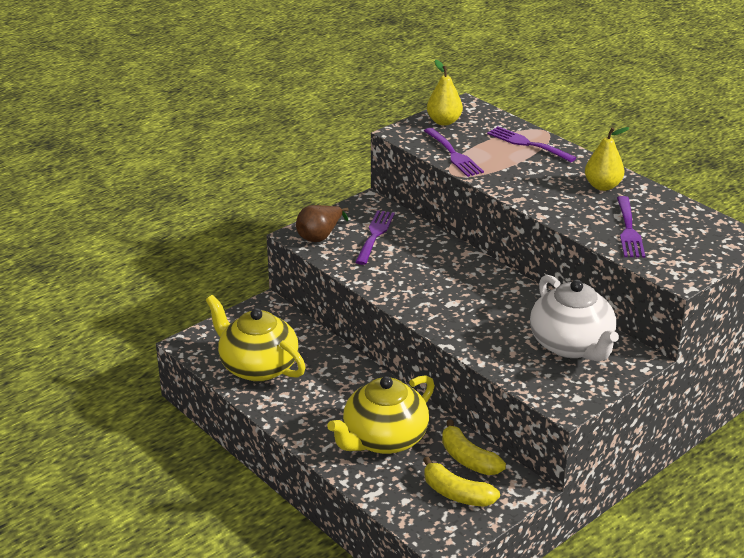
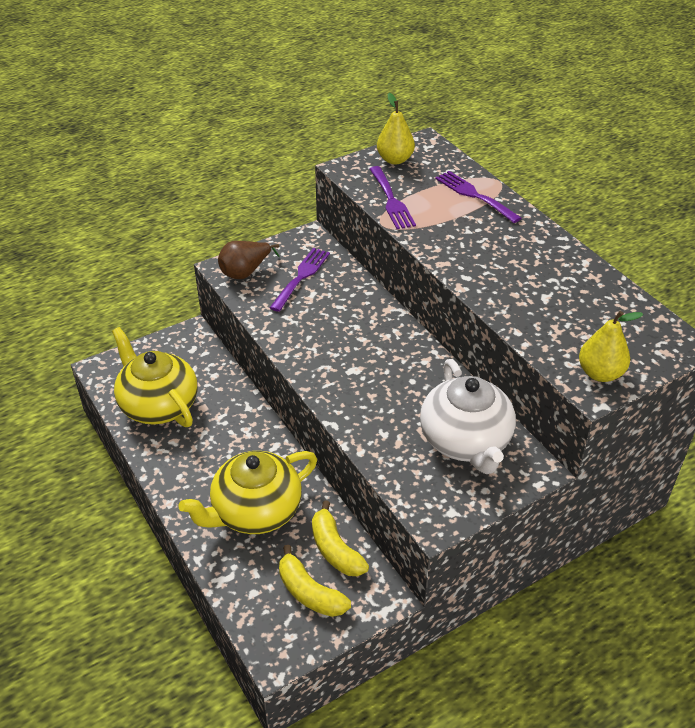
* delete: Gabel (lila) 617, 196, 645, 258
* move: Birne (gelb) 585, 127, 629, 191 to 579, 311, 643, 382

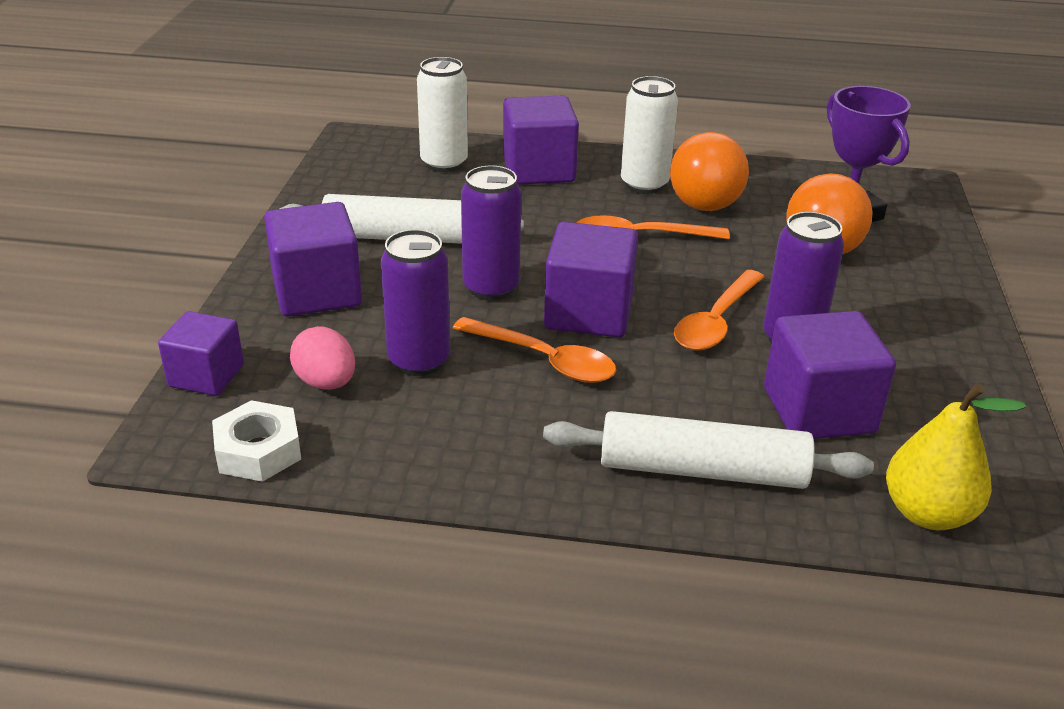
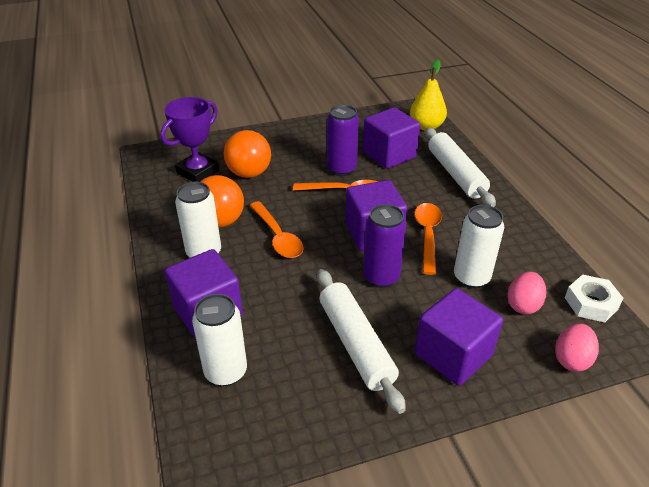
* replace: Kubus (lila) 158, 311, 244, 396 to Ei (rosa) 555, 324, 599, 372
* recolor: Dose (lila) 381, 229, 450, 376 to Dose (weiß) 454, 205, 504, 289

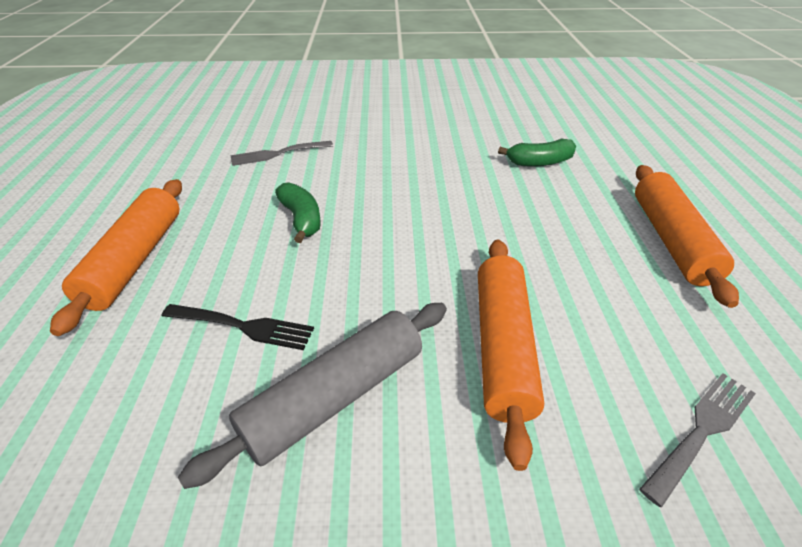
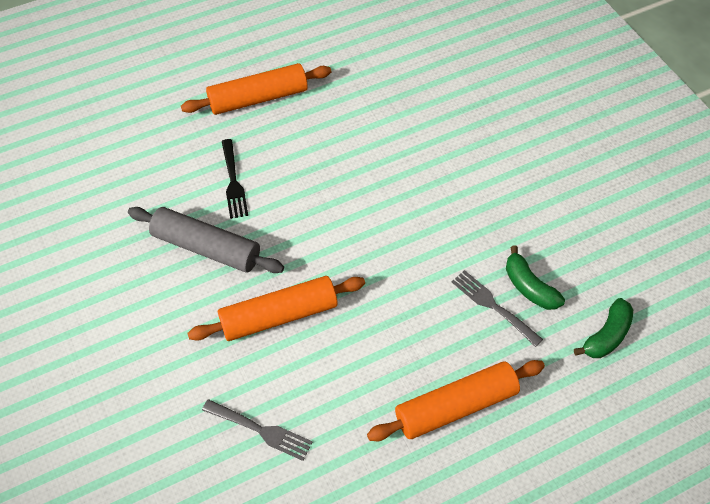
* move: Gabel (grau) 230, 141, 333, 166 to 452, 270, 543, 347
* move: Banane (grün) 275, 182, 321, 243 to 574, 298, 633, 358

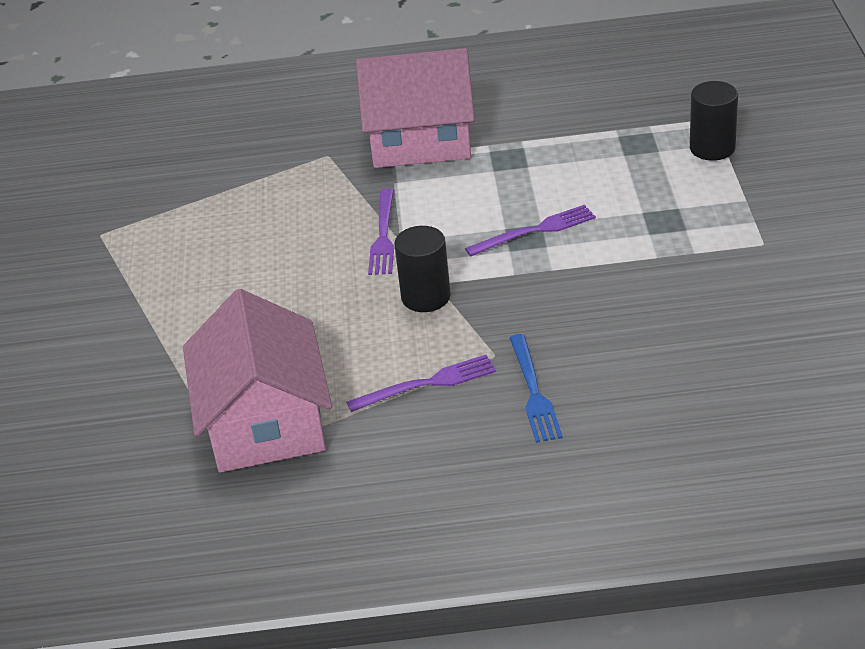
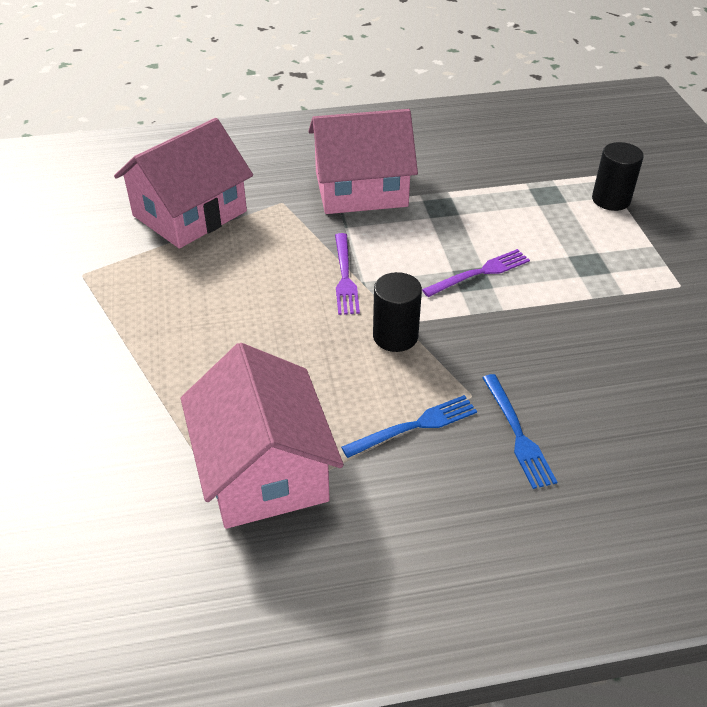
* insert: Haus (rosa) 114, 118, 253, 249
* recolor: Gabel (lila) 346, 355, 496, 412 to Gabel (blau) 341, 395, 477, 458

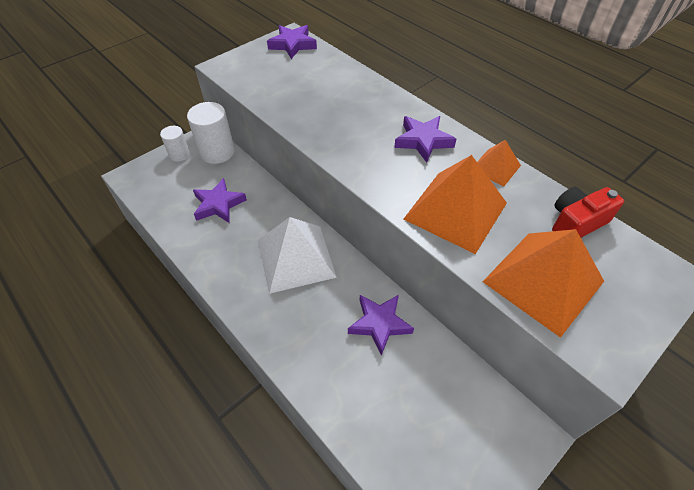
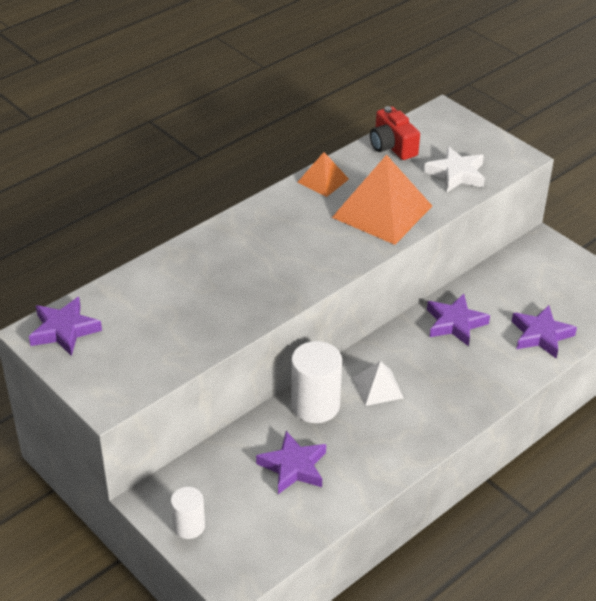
* move: Vollzylinder (weiß) 187, 102, 235, 164 to 291, 341, 342, 423
* move: Stern (lila) 394, 116, 456, 163 to 512, 305, 577, 358
* replace: Pyramide (orange) 483, 229, 604, 338 to Stern (weiß) 424, 146, 485, 192
* resize: Pyramide (weiß) 258, 217, 337, 294 = 353, 361, 404, 406 x0.52

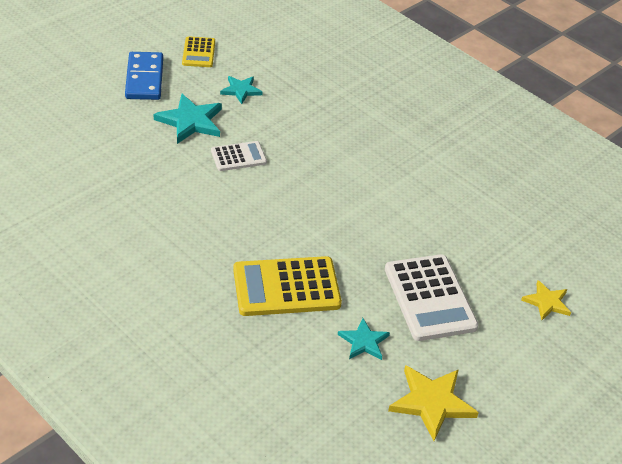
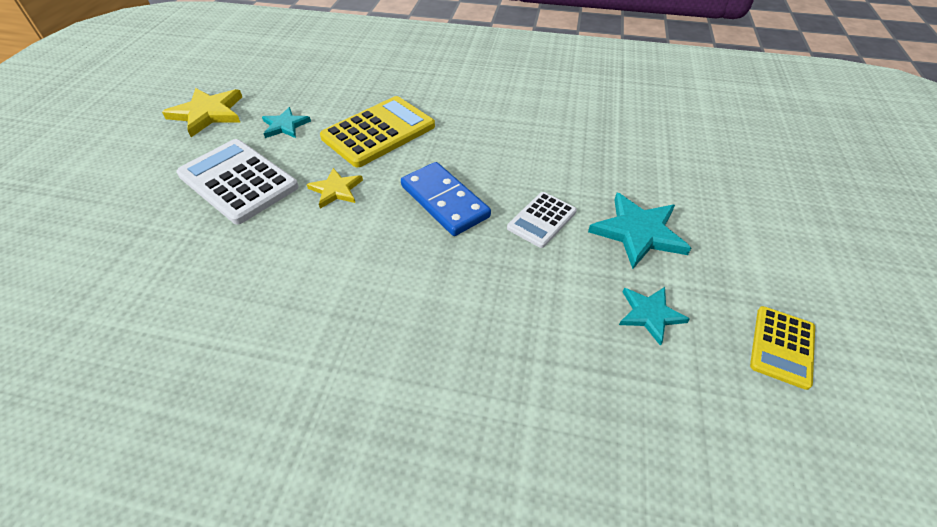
* move: Dominostein (blau) 125, 52, 163, 100 to 401, 162, 491, 236
* move: Stern (gelb) 521, 280, 571, 321 to 307, 168, 363, 209
* rotate: Taschenrechner (gelb) 182, 36, 215, 67 = 750, 306, 815, 390 120 degrees counterclockwise

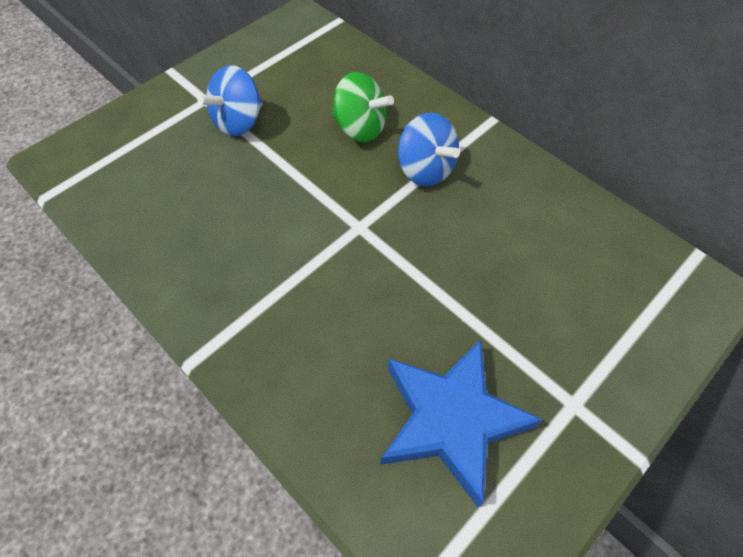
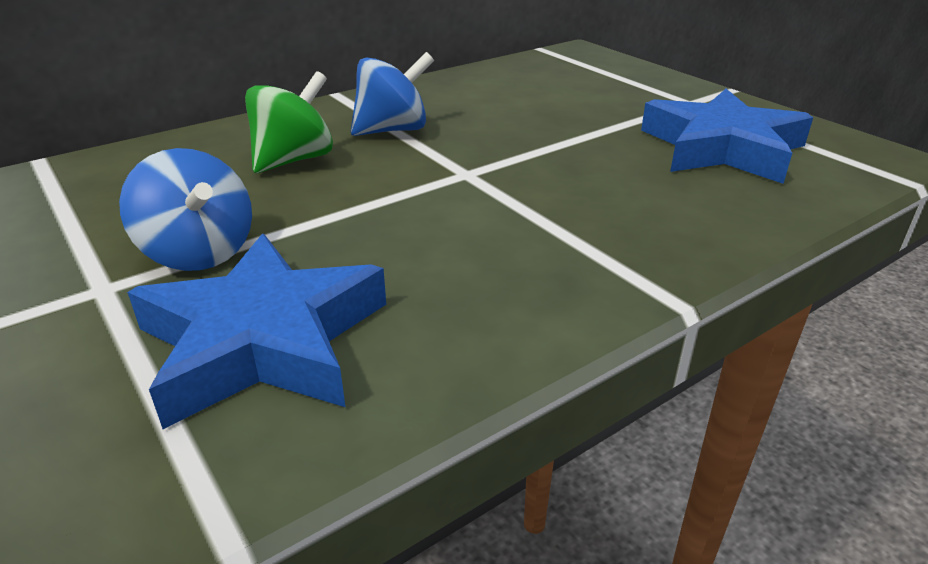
* insert: Stern (blau) 127, 233, 386, 429

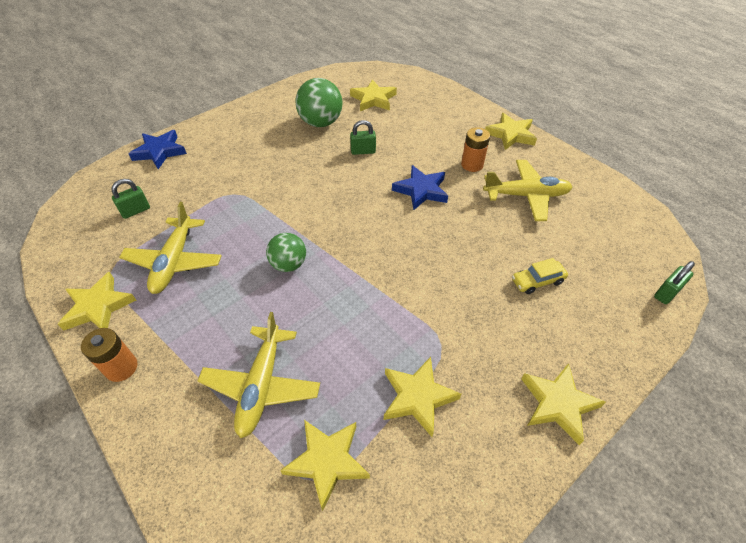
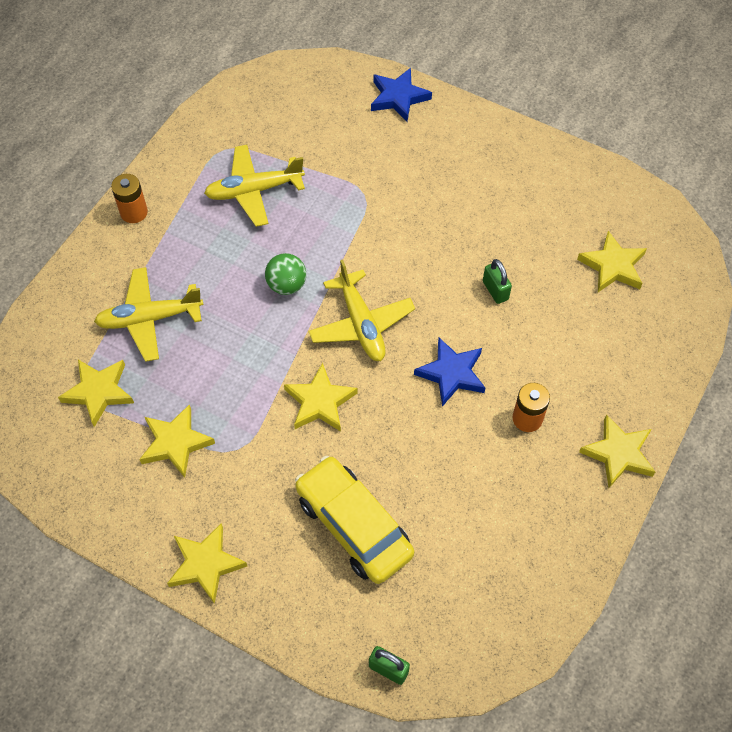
* delete: Vorhängeschloss (grün) 111, 179, 150, 219
* delete: Ball (grün) 296, 78, 342, 127
* move: Stern (gelb) 57, 272, 136, 331 to 284, 363, 358, 432
* move: Flugzeug (gelb) 483, 160, 573, 221 to 308, 259, 415, 361
* resize: Auto (gelb) 512, 258, 568, 294 = 295, 456, 414, 584 x2.15

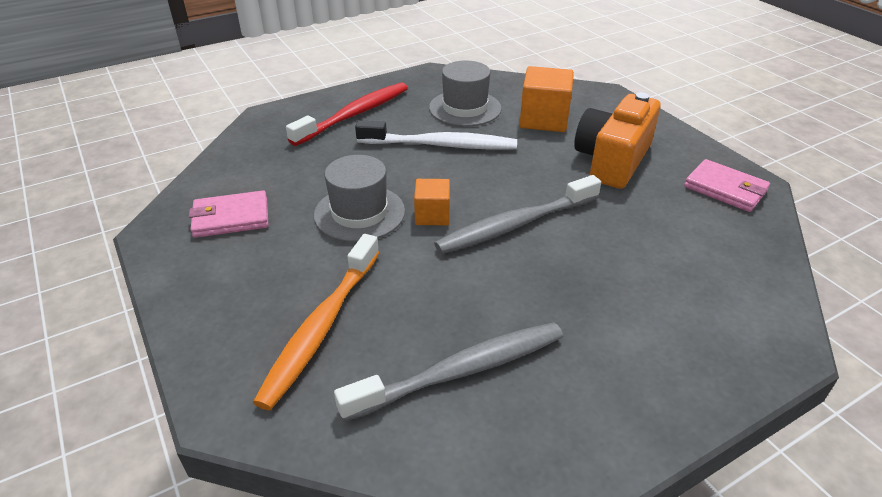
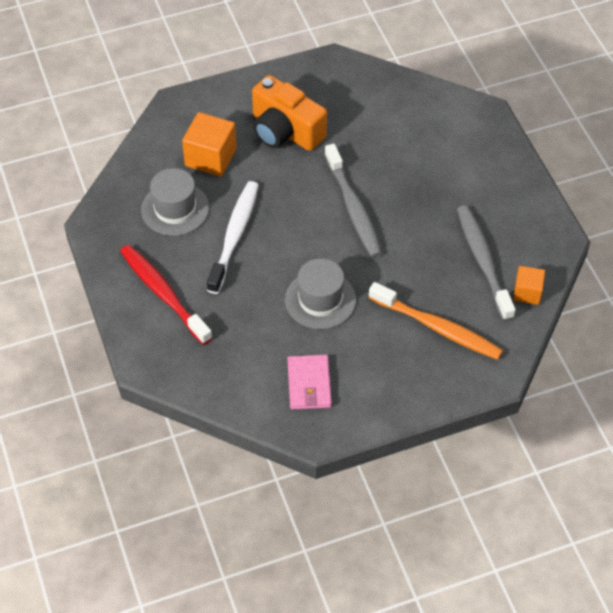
* delete: Geldbörse (rosa) 684, 159, 770, 212
* move: Kubus (orange) 414, 179, 450, 226 to 513, 266, 545, 305

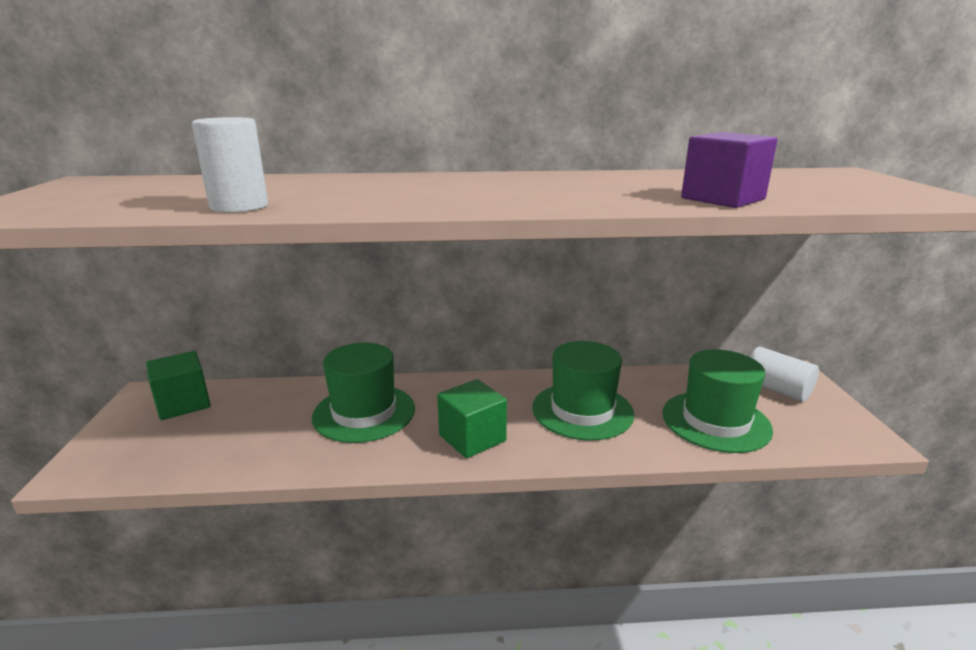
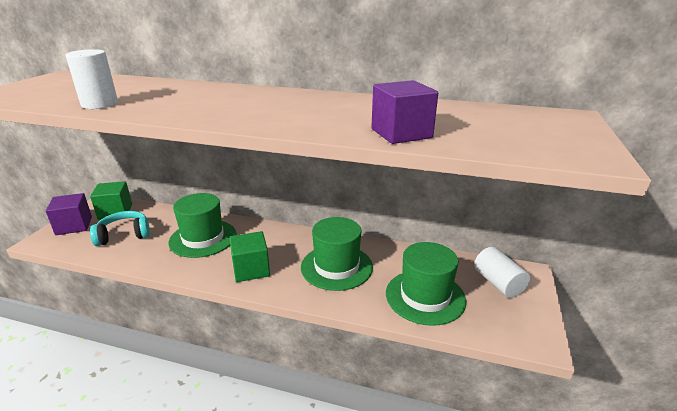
* insert: Kubus (lila) 46, 193, 92, 235
* insert: Kopfhörer (türkis) 90, 211, 150, 246

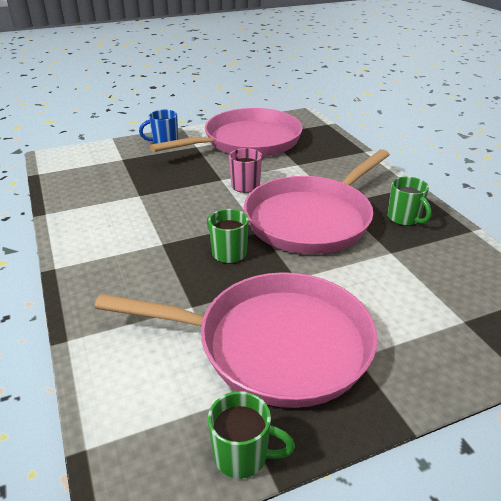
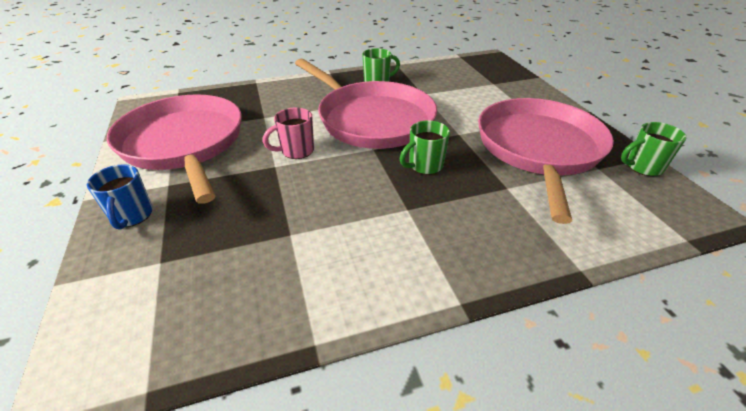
* rotate: Tasse (grün) 208, 391, 295, 479 = 621, 122, 687, 176 120 degrees counterclockwise

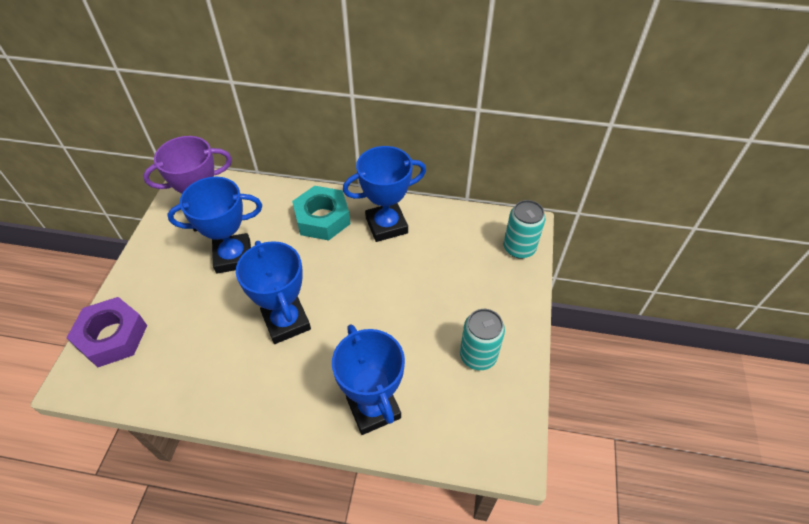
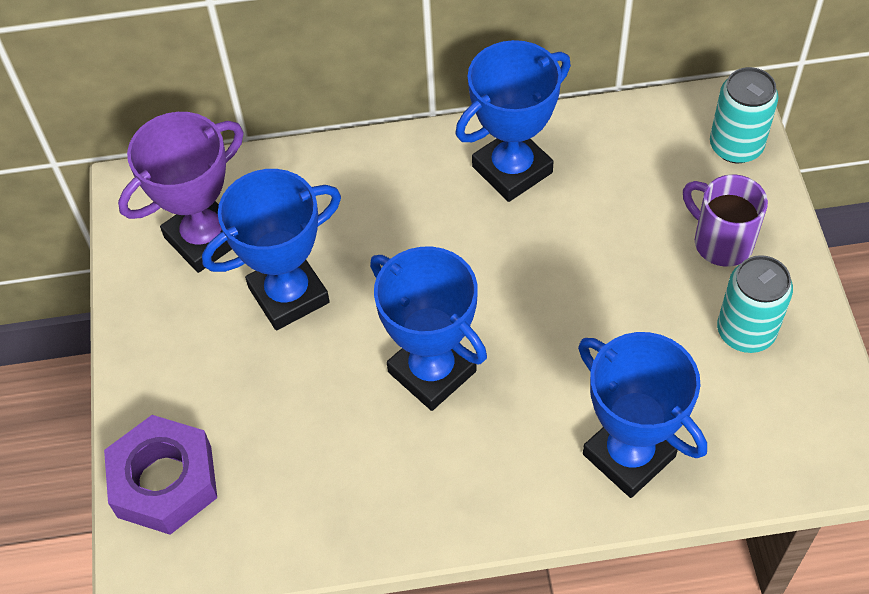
* delete: Sechskantmutter (türkis) 292, 186, 350, 241
* insert: Tasse (lila) 683, 174, 768, 267

